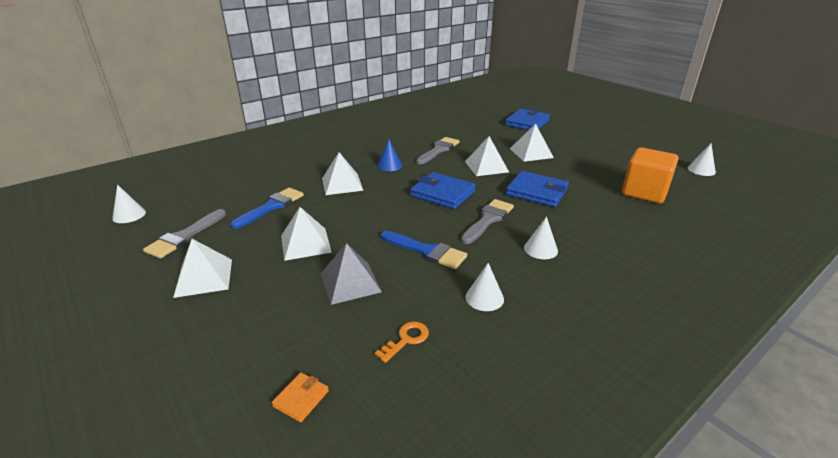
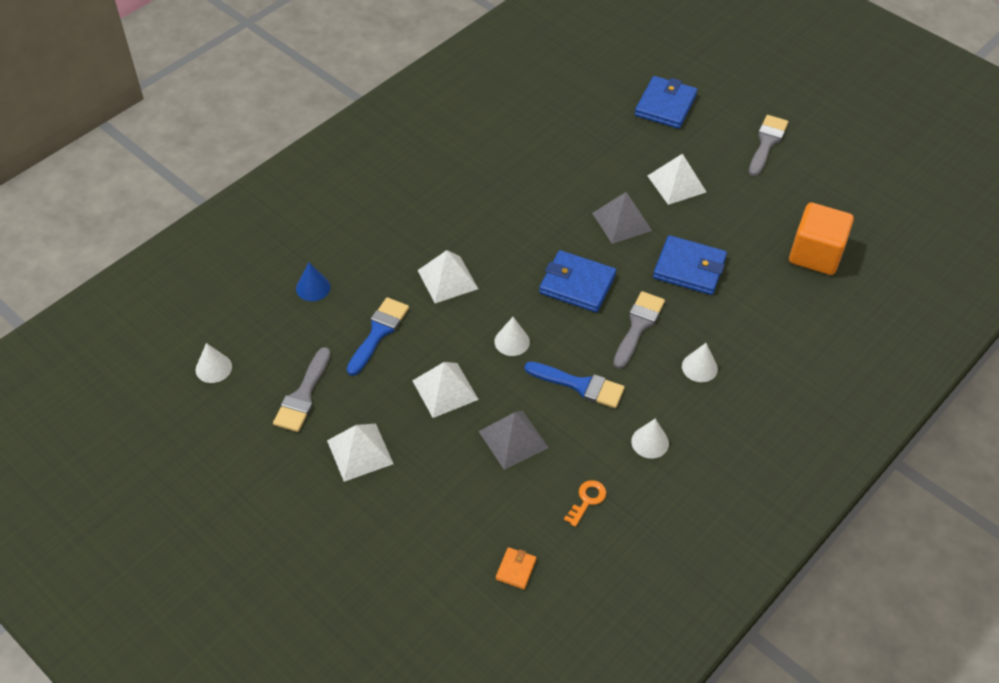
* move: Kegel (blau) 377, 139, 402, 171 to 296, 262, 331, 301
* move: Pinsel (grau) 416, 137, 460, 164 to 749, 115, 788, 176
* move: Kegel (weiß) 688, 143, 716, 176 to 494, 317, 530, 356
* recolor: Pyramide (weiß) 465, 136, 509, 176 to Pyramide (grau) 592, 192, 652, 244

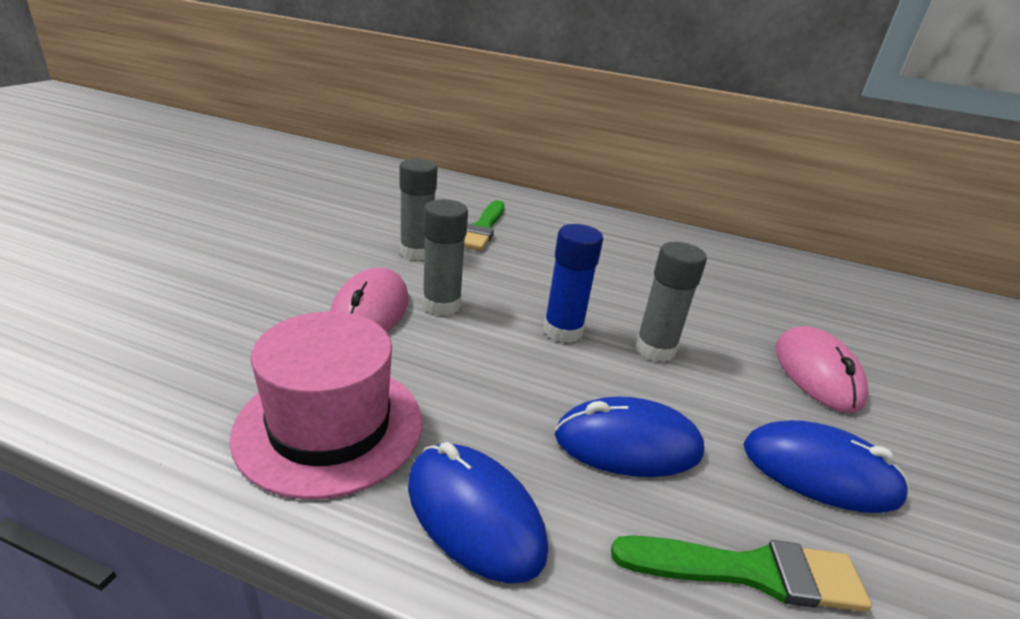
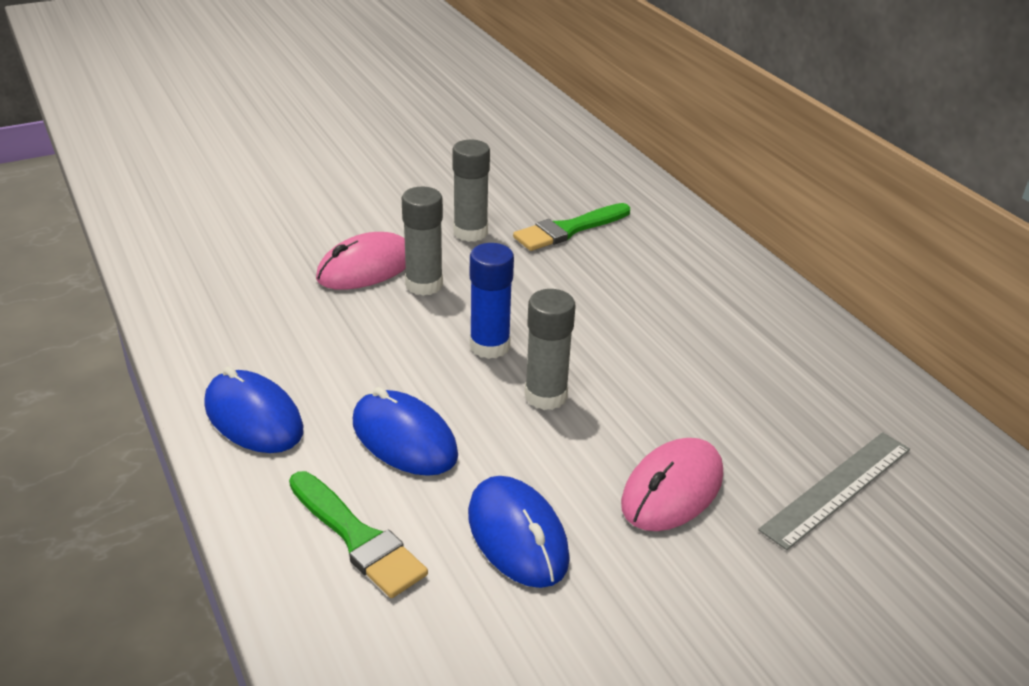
* delete: Hut (rosa) 230, 311, 422, 499
* insert: Lineal (grau) 758, 432, 910, 550
* rotate: Computermaus (blau) 408, 442, 548, 583 = 204, 366, 303, 453 45 degrees counterclockwise

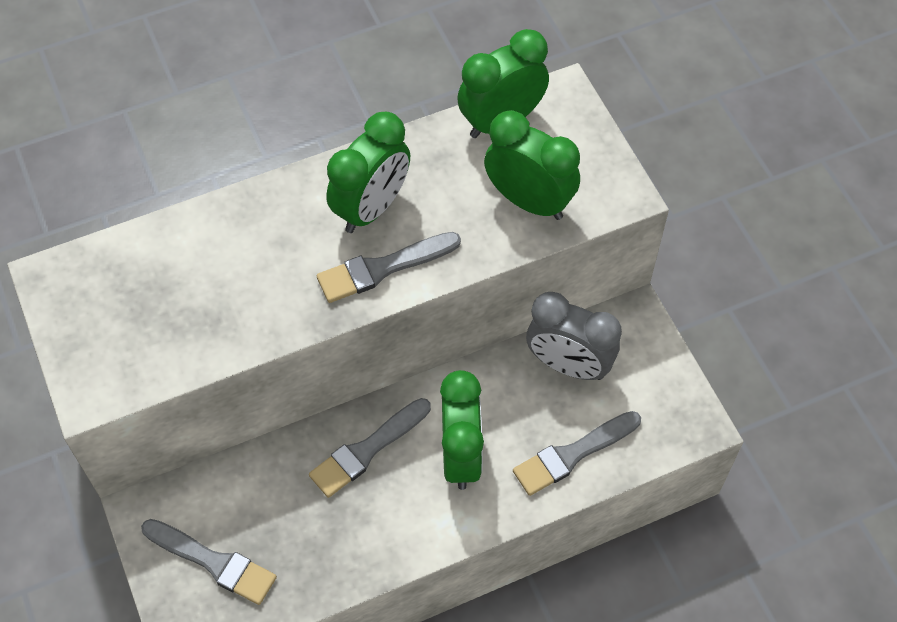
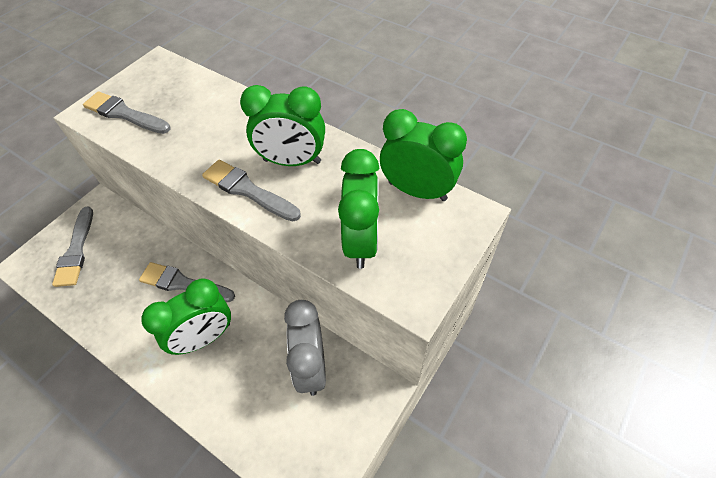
* move: Pinsel (grau) 513, 411, 641, 496 to 83, 91, 170, 134

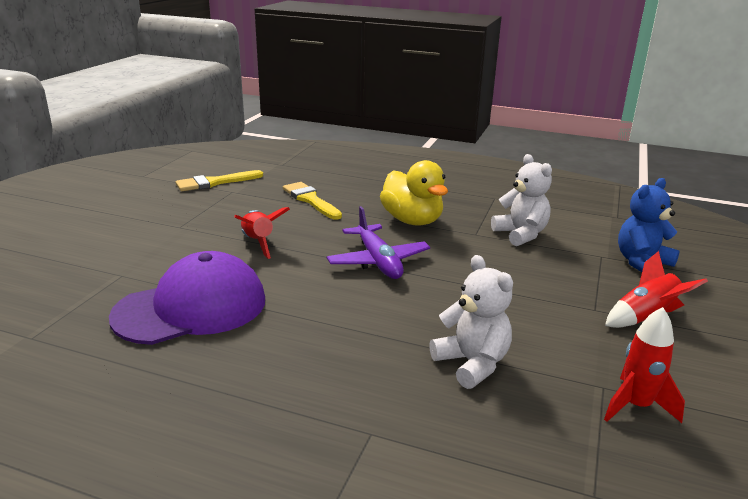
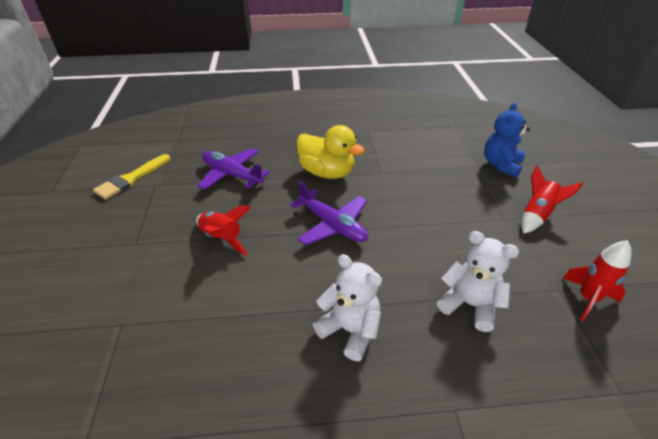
* delete: Kappe (lila) 109, 251, 265, 345
* move: Teddybär (weiß) 491, 154, 552, 246 to 313, 254, 382, 361
* replace: Pinsel (gelb) 283, 182, 342, 220 to Flugzeug (lila) 197, 148, 270, 190

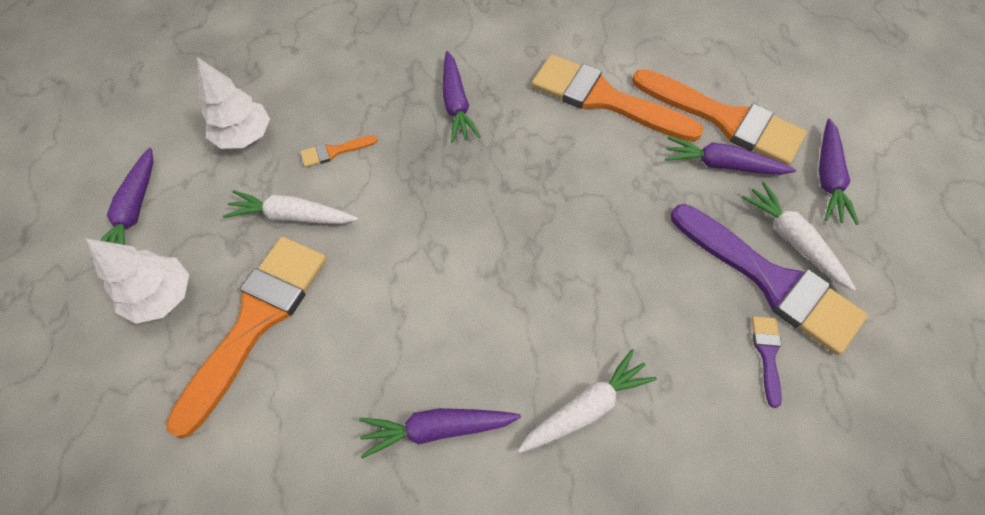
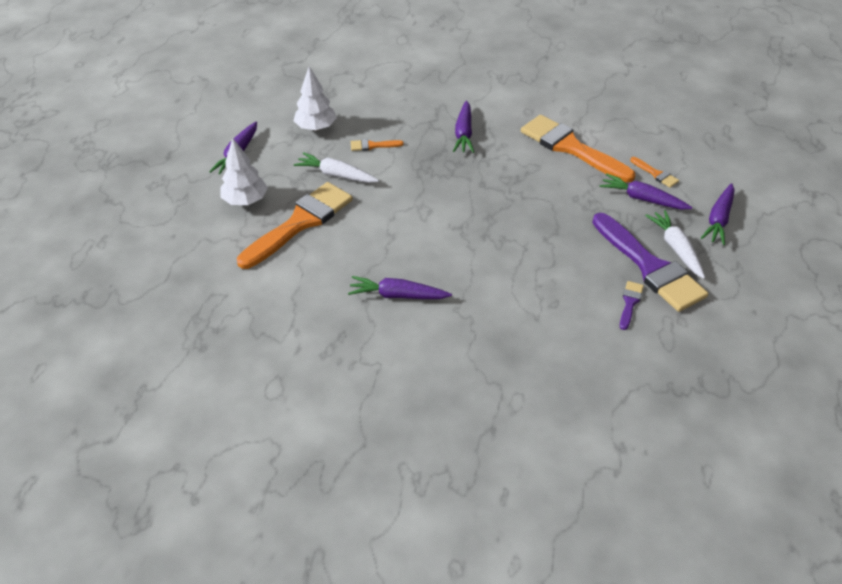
* delete: Karotte (weiß) 518, 349, 657, 453
* resize: Pinsel (orange) 632, 69, 807, 165 = 630, 157, 679, 188 x0.42

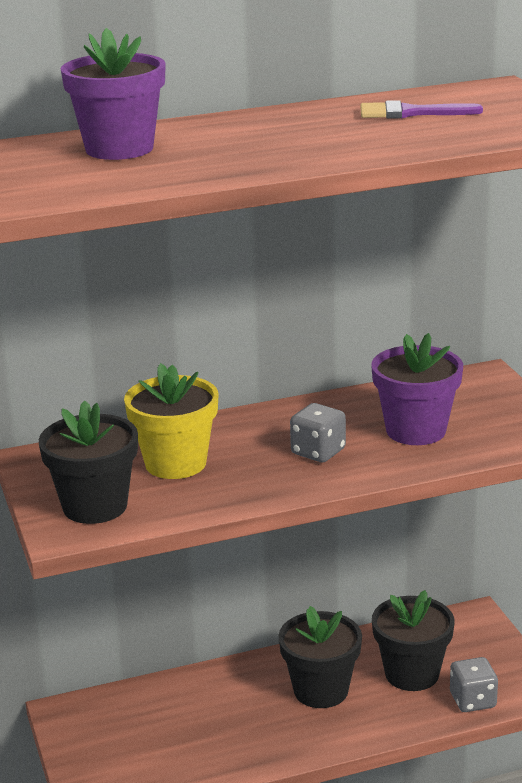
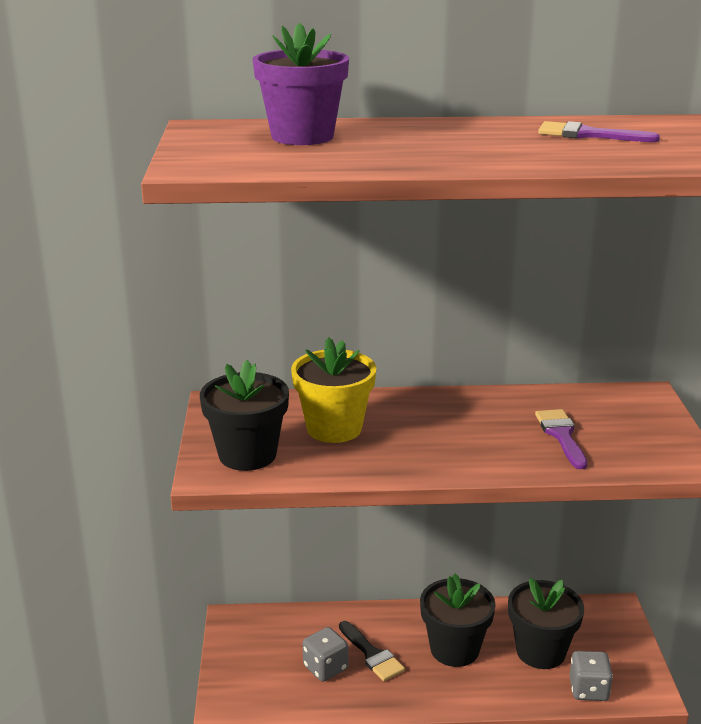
* insert: Pinsel (schwarz) 339, 621, 405, 681
* move: Spielwürfel (grau) 290, 403, 346, 462 to 303, 627, 348, 682
* replace: Blumentopf (lila) 371, 333, 463, 445 to Pinsel (lila) 535, 409, 587, 469

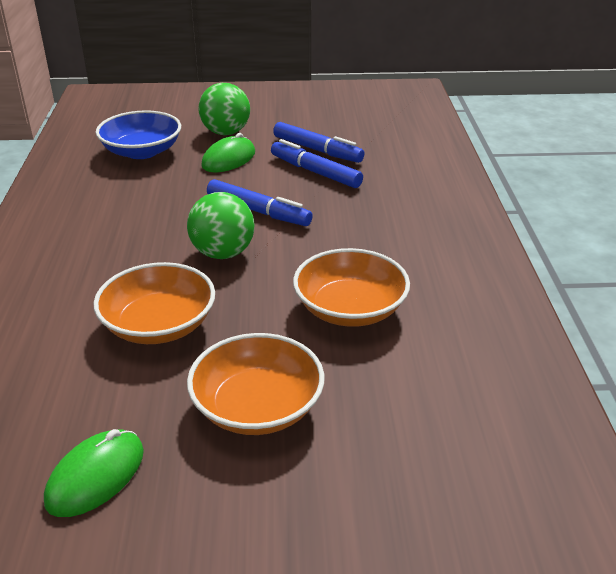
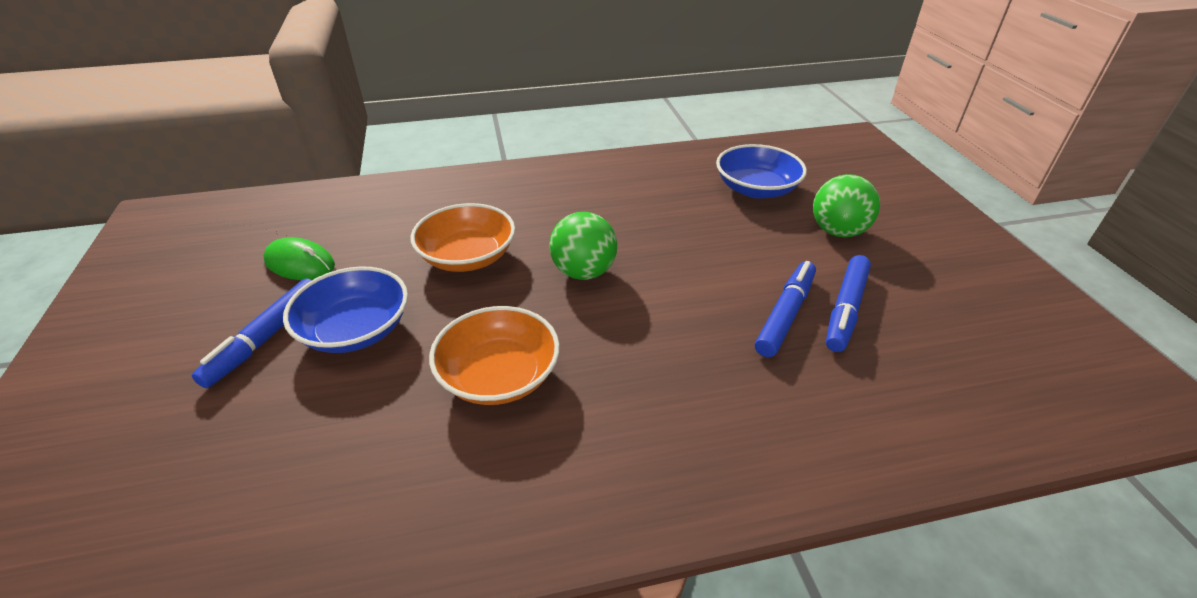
* delete: Computermaus (grün) 201, 133, 255, 172
* move: Filzstift (blau) 207, 179, 313, 226 to 192, 279, 312, 388
* recolor: Schüssel (orange) 187, 333, 324, 435 to Schüssel (blau) 283, 266, 408, 353

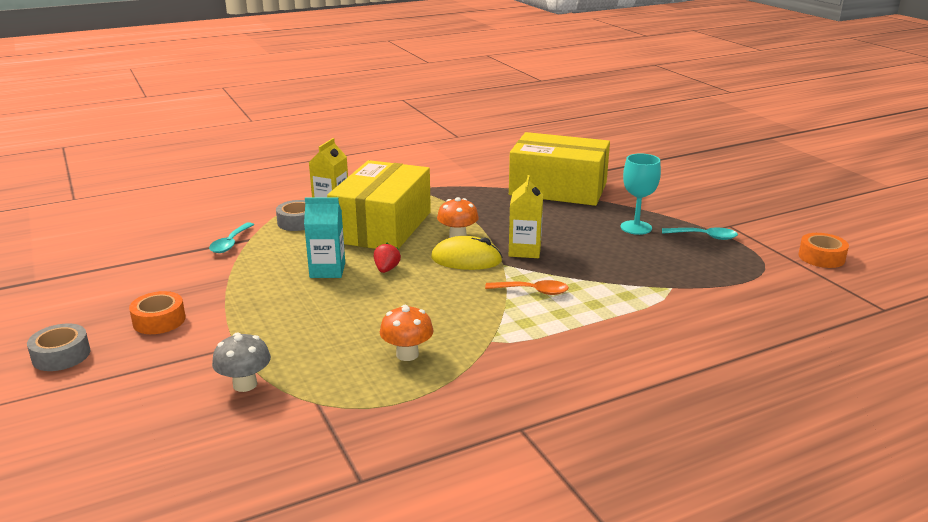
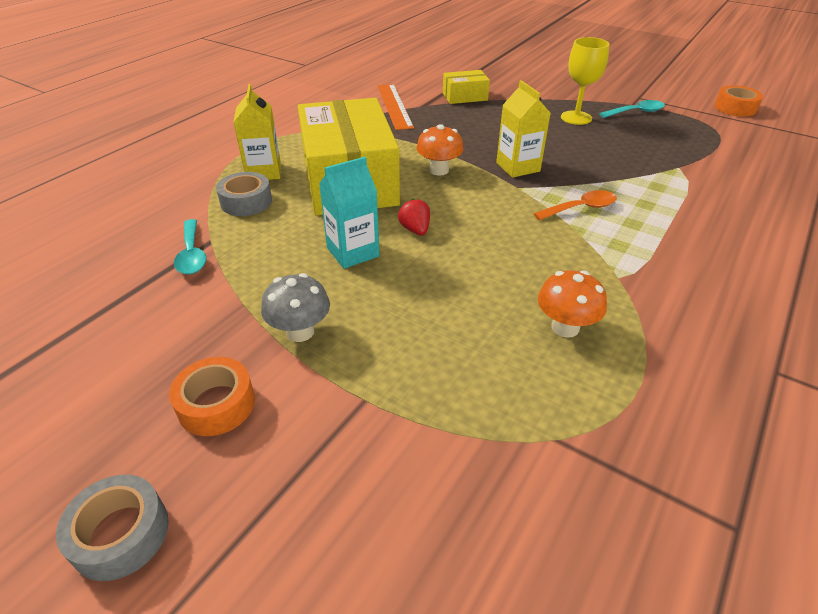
* delete: Computermaus (gelb) 431, 236, 502, 270
* insert: Lineal (orange) 378, 84, 414, 130
* move: Pilz (grau) 212, 333, 271, 392 to 261, 273, 330, 342
* recolor: Kelch (türkis) 621, 153, 661, 235 to Kelch (gelb) 561, 37, 609, 125
* resize: Schachtel (gelb) 509, 132, 610, 206 = 443, 70, 490, 104 x0.44

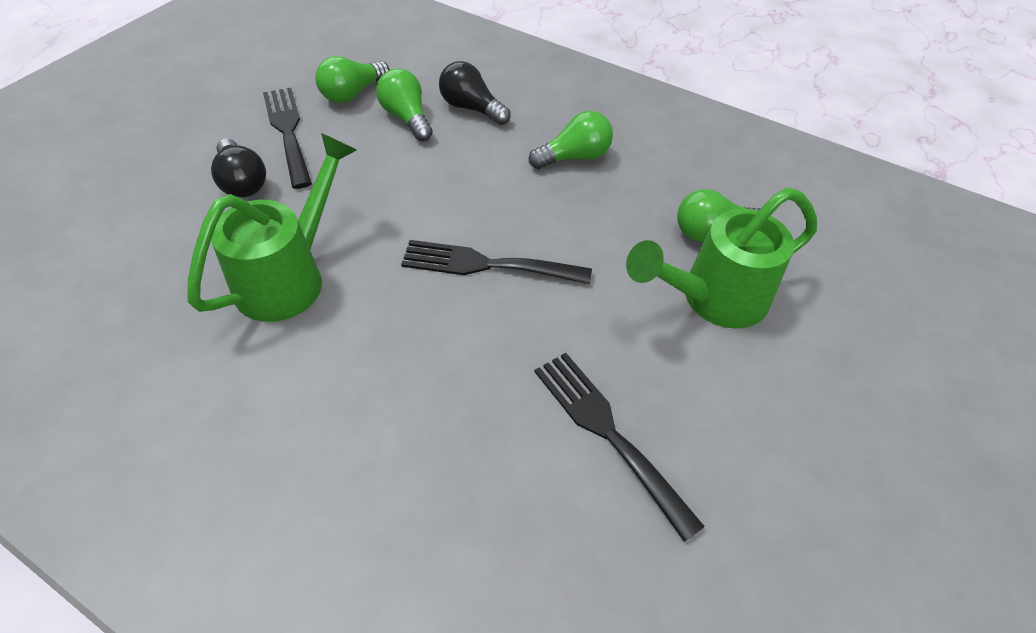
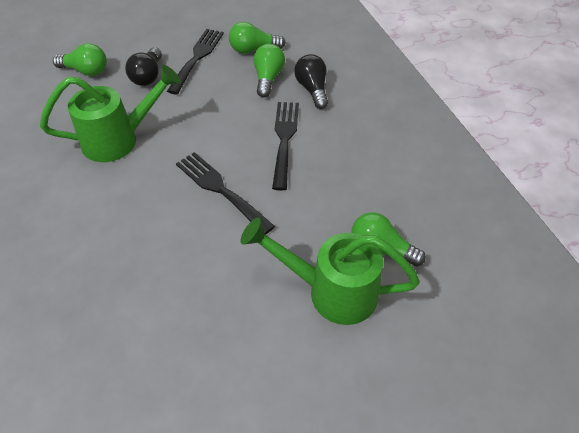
* move: Glühbirne (grün) 529, 111, 613, 169 to 53, 43, 107, 76
* move: Gabel (schwarz) 534, 353, 705, 542 to 272, 102, 299, 191

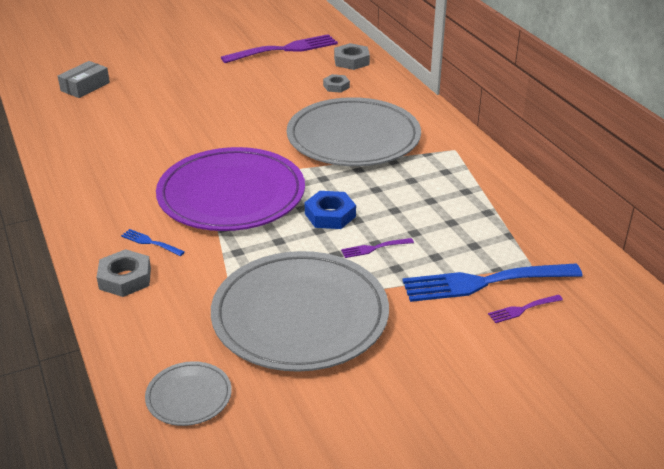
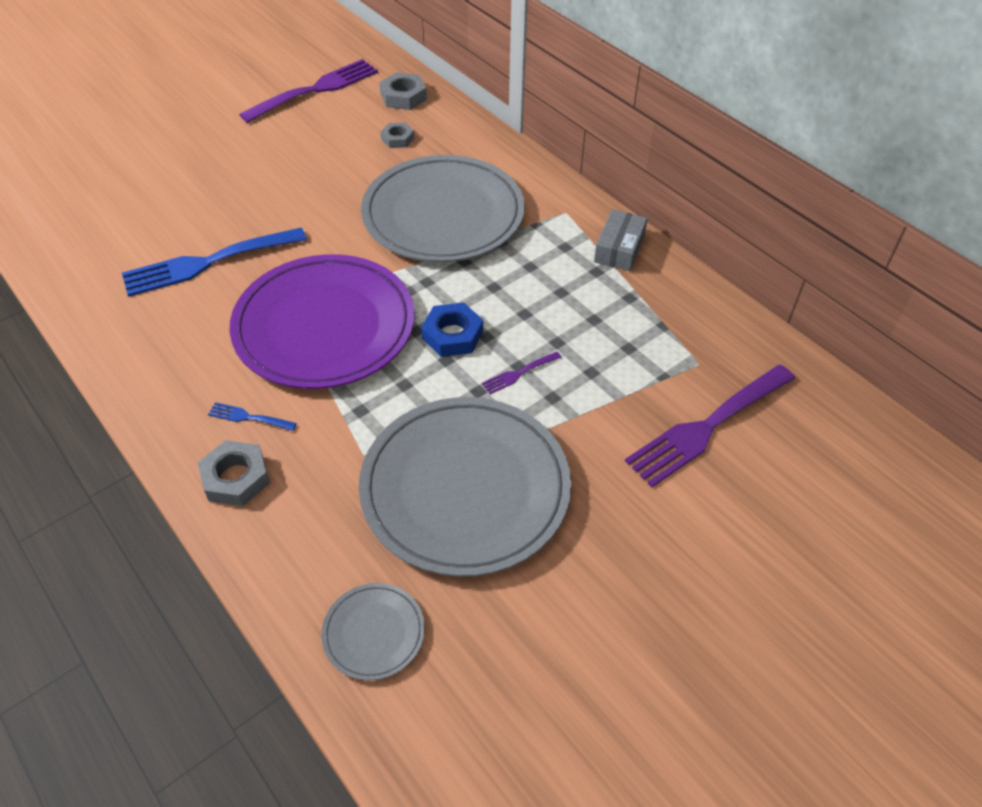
* move: Schachtel (grau) 58, 61, 110, 98 to 594, 209, 648, 271
* move: Gabel (blau) 403, 263, 583, 302 to 122, 227, 307, 297
* resize: Gabel (lila) 488, 295, 563, 323 = 625, 365, 795, 487 x2.32

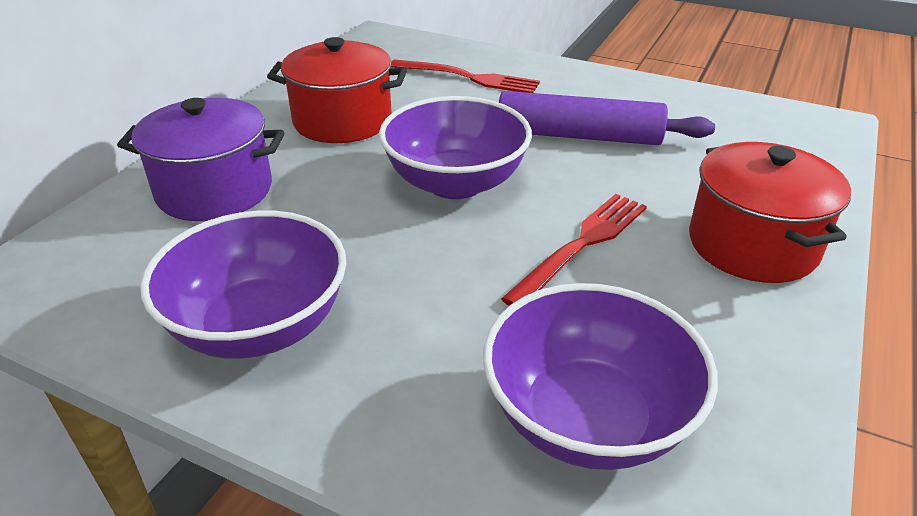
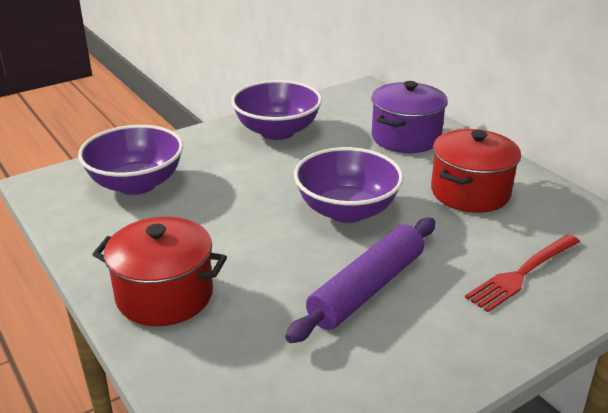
* delete: Gabel (rot) 501, 194, 647, 306

